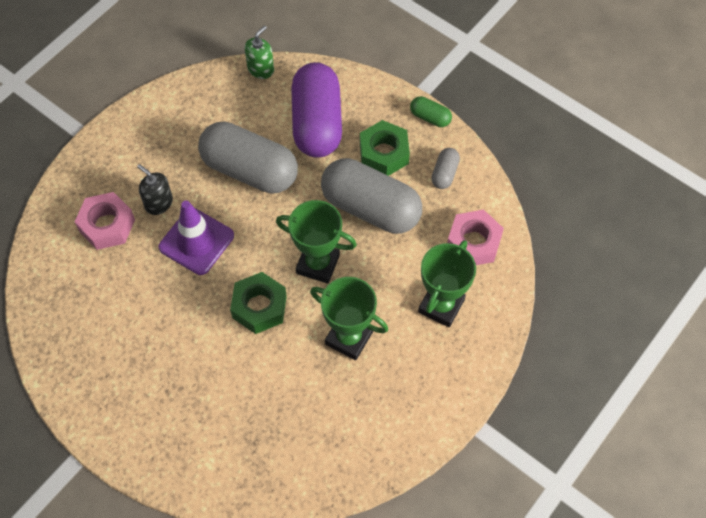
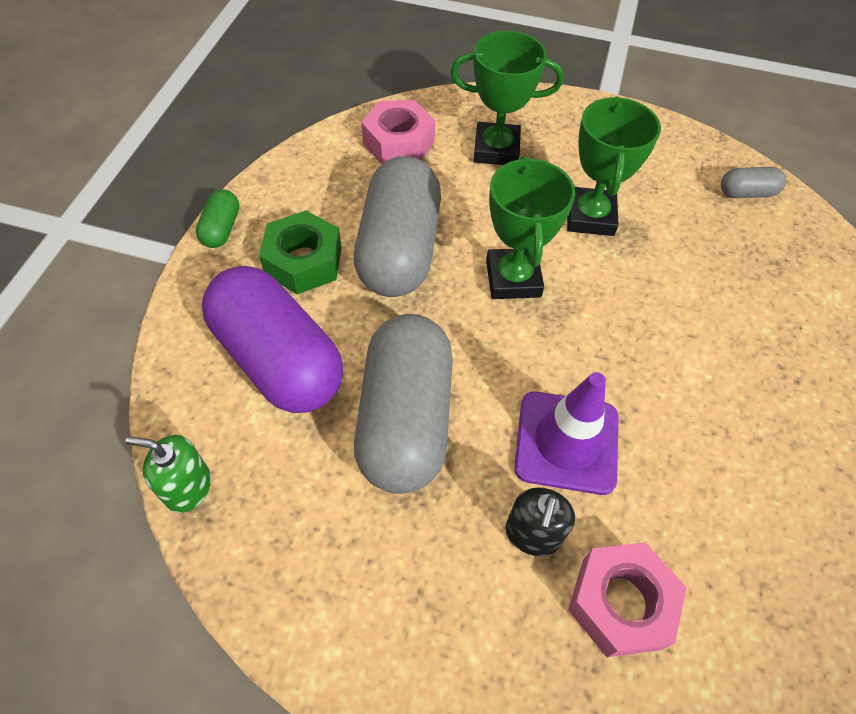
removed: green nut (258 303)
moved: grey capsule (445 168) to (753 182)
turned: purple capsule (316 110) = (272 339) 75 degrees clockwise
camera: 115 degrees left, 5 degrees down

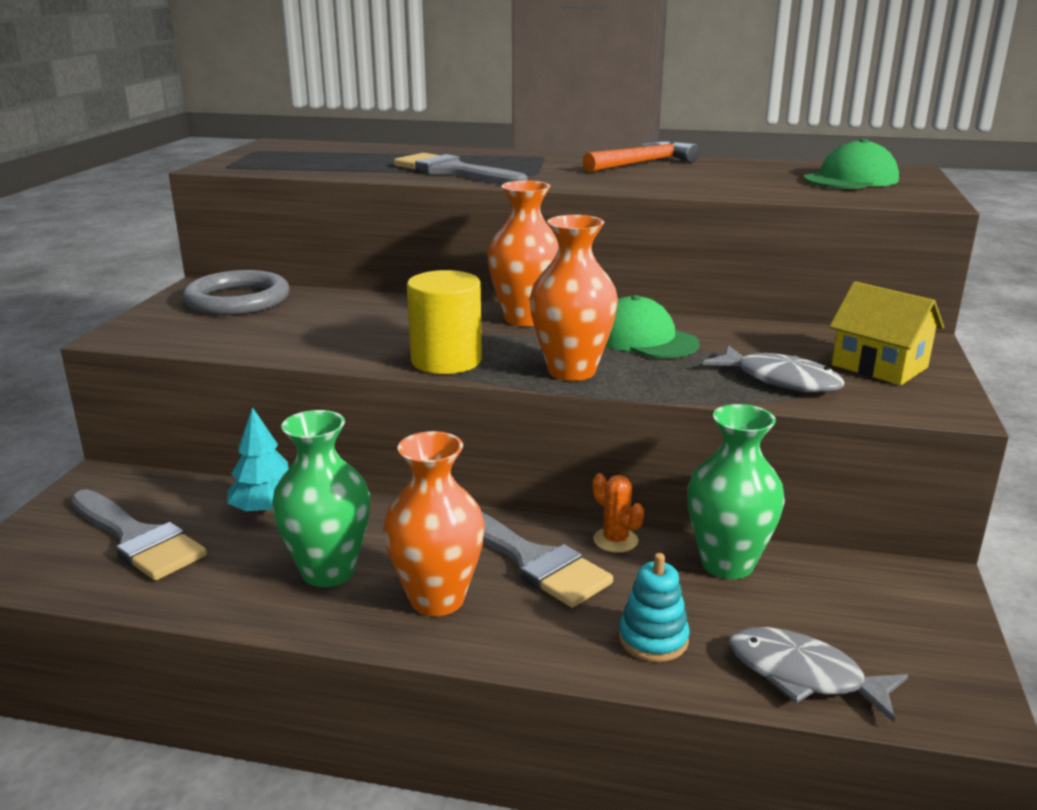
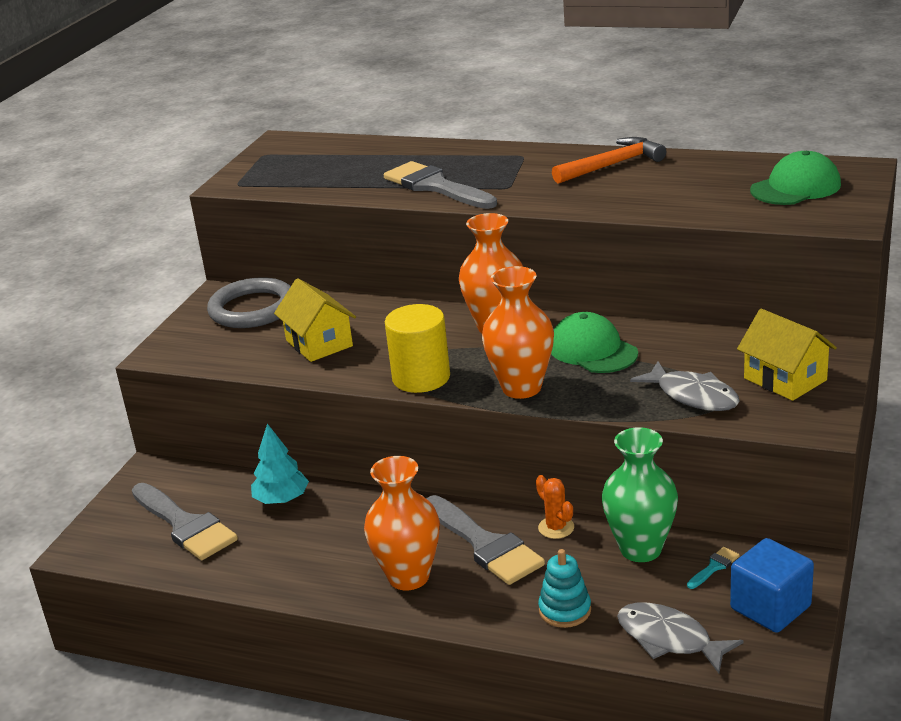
removed: green vase (321 498)
added: yellow house (315 320); turquoise brush (713 568); blue cube (772 585)
camera: 10 degrees right, 5 degrees up

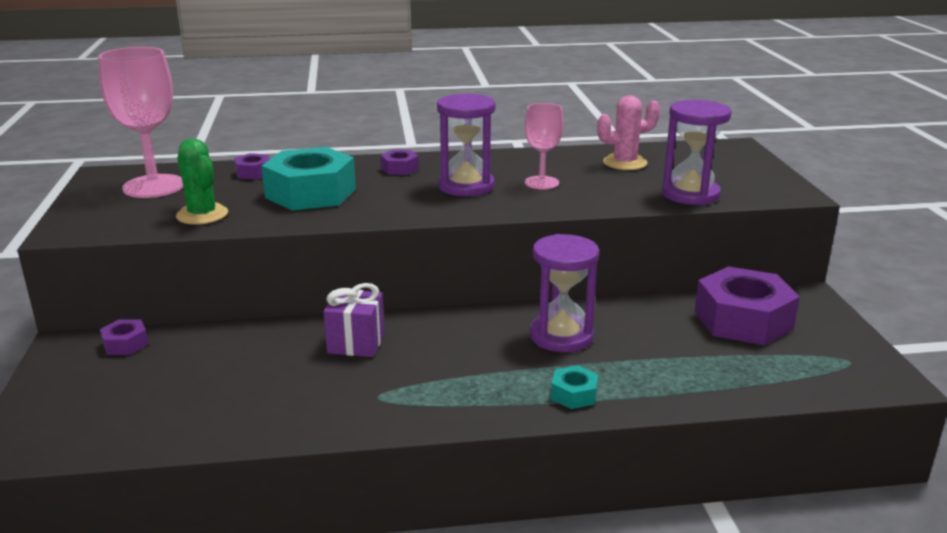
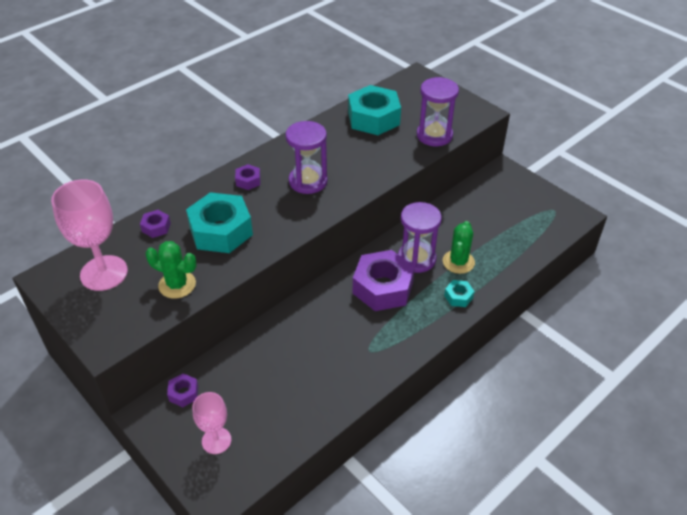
removed: purple gift (354 320)
added: green cactus (459 247)
moved: pink goblet (544 146) to (212 423); purple nut (747 305) to (384 280)
replaced: pink cactus (628 132) to turquoise nut (374 110)
camera: 35 degrees left, 20 degrees up

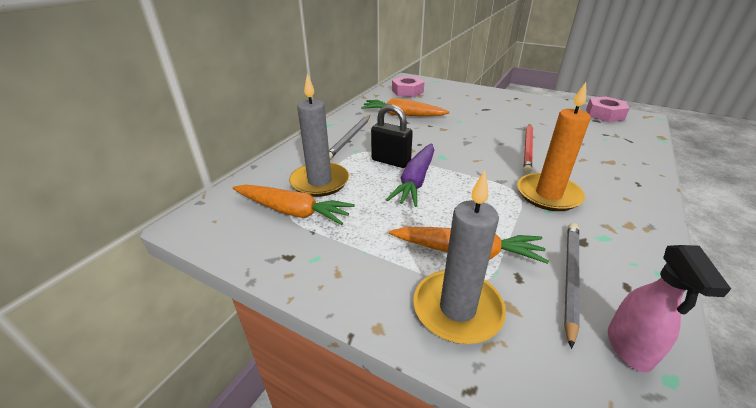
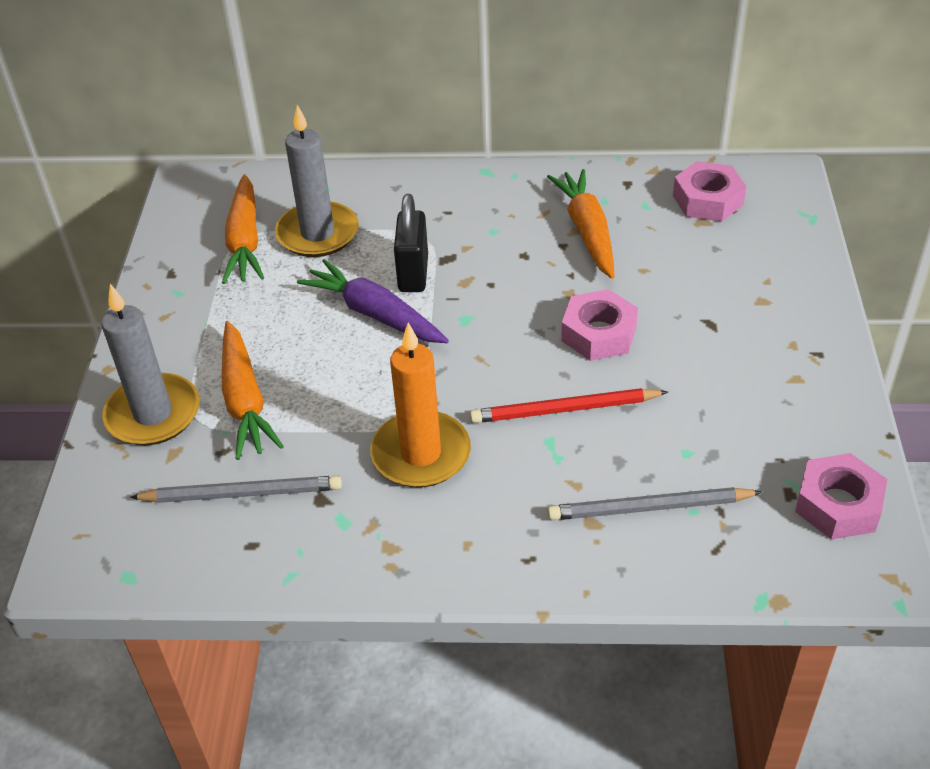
removed: pink spray bottle (669 309)
added: pink nut (599 325)
moved: grey pencil (349 137) to (654 503)
turned: purple carrot (410 175) = (373 301) 45 degrees clockwise
camera: 65 degrees right, 10 degrees up

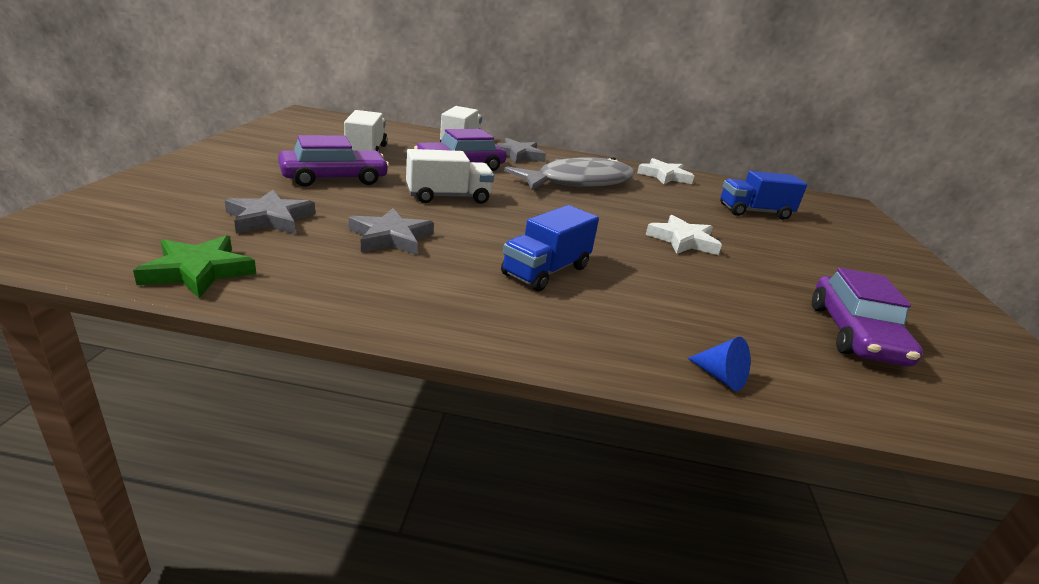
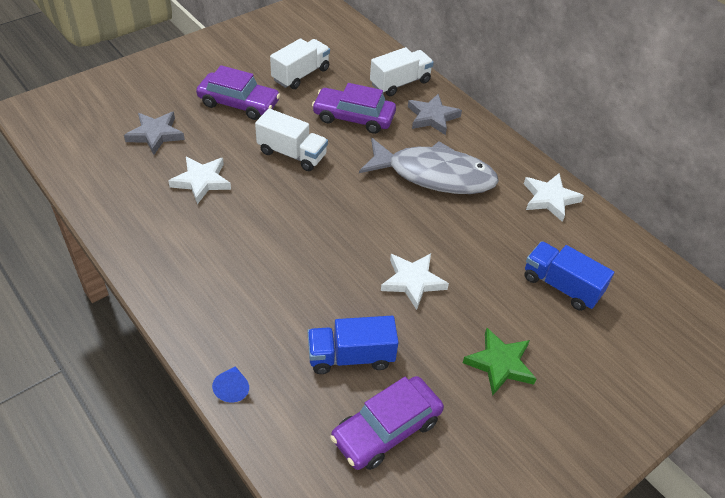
moved: blue truck (550 248) to (353 345); green star (194 266) to (499 362)
recoloured: grey star (391 231) to white star (199 180)
camera: 45 degrees right, 20 degrees up

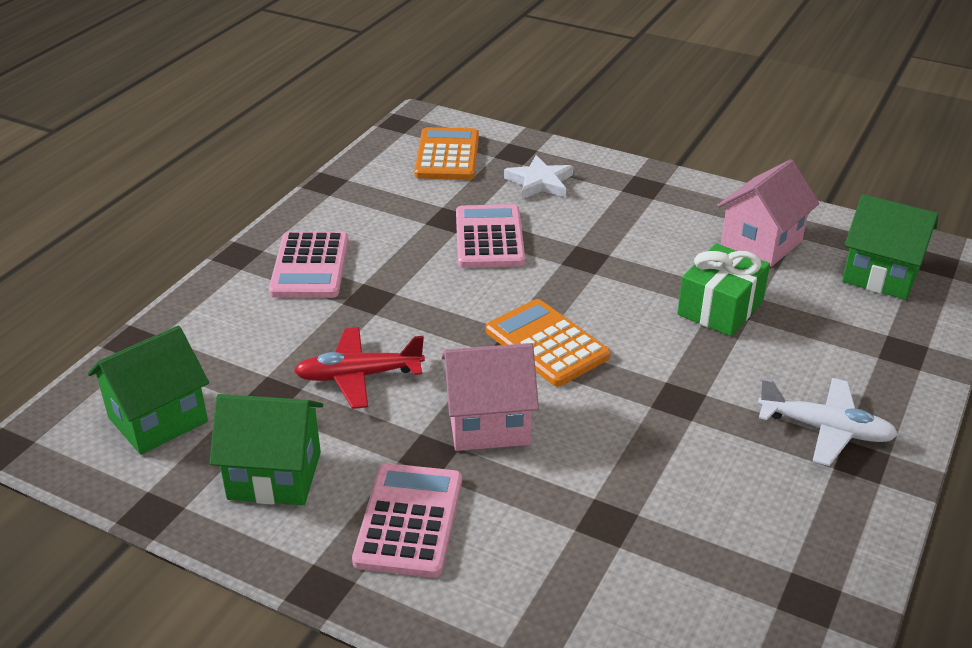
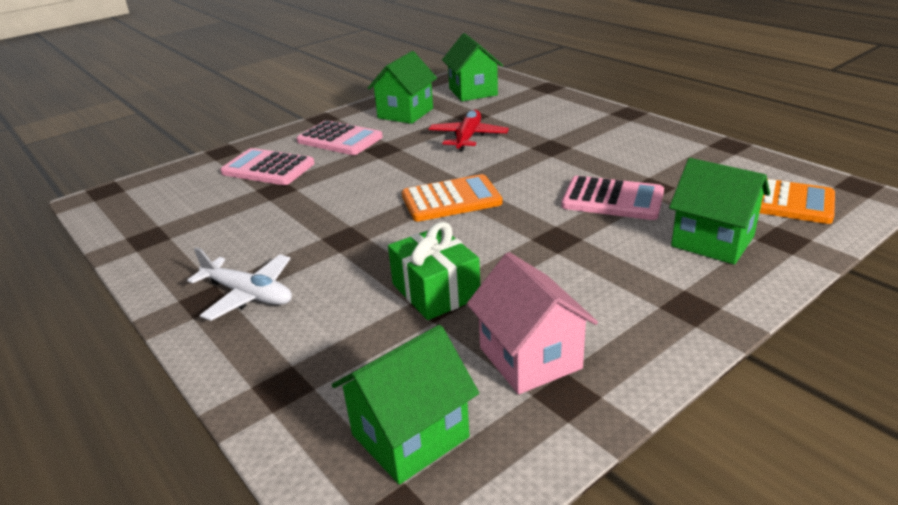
removed: pink house (490 397)
moved: pink calculator (309 264) to (267 166)
replaced: white star (539 177) to green house (719 211)
turned: white plane (828 422) = (239 284) 105 degrees counterclockwise
camera: 115 degrees right, 5 degrees down

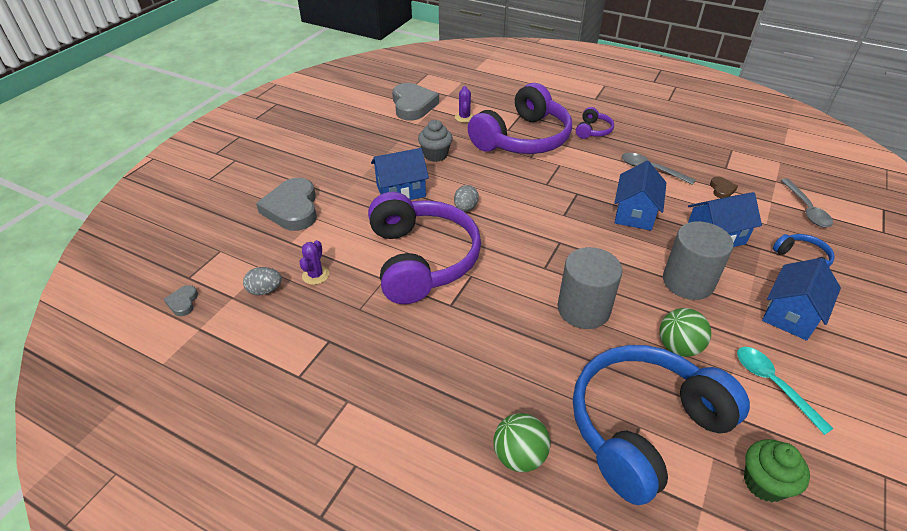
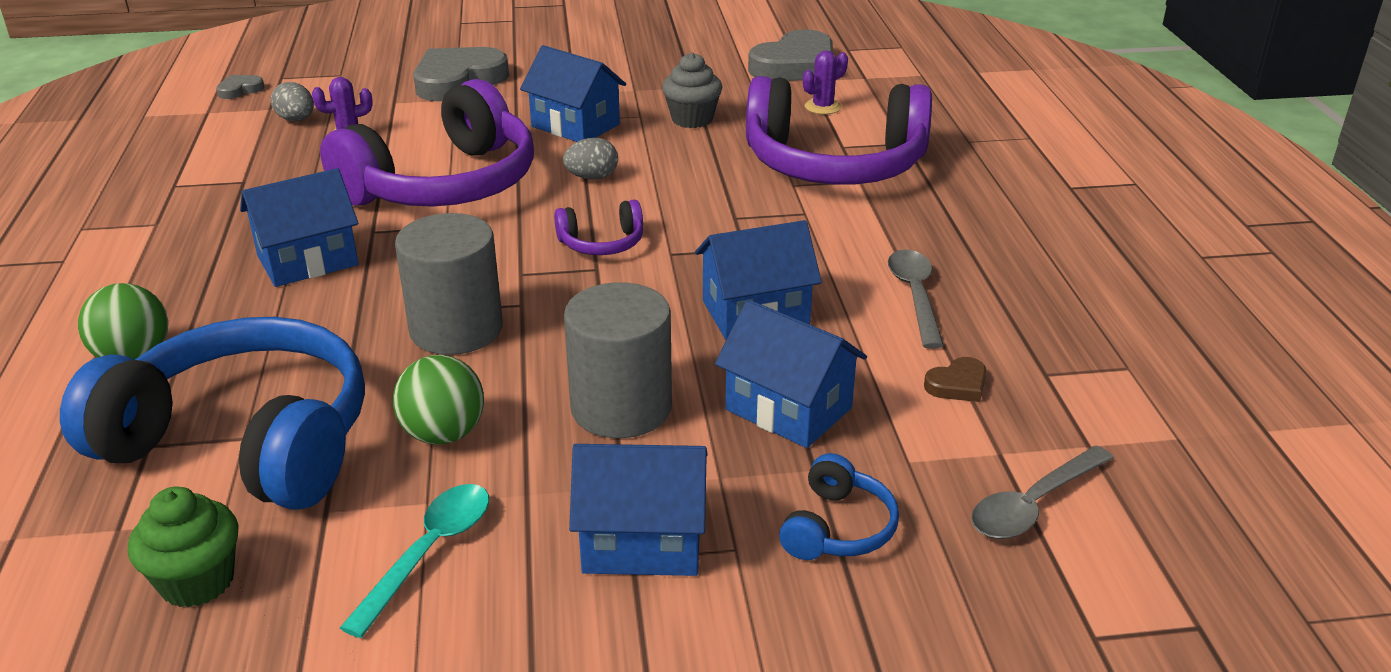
added: blue house (299 227)
moved: purple headphones (595 123) to (598 227)
camera: 55 degrees right, 10 degrees down

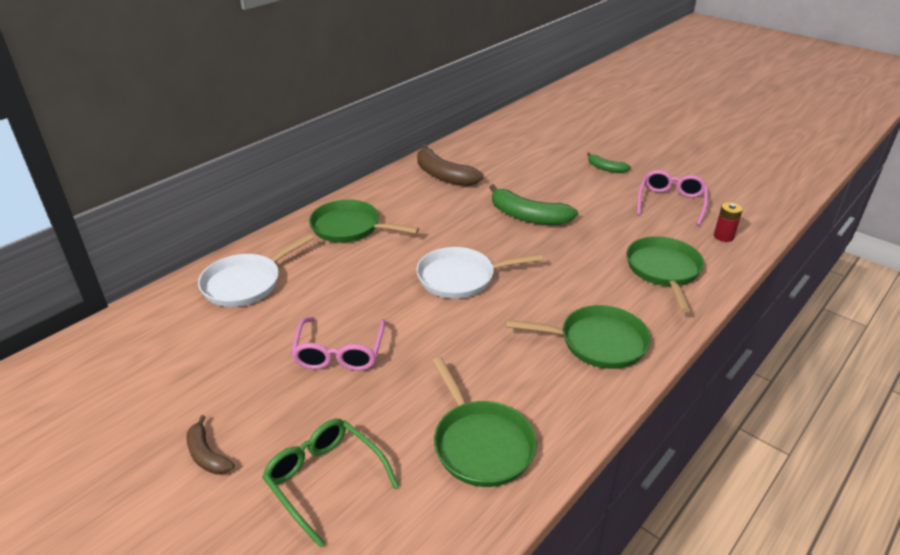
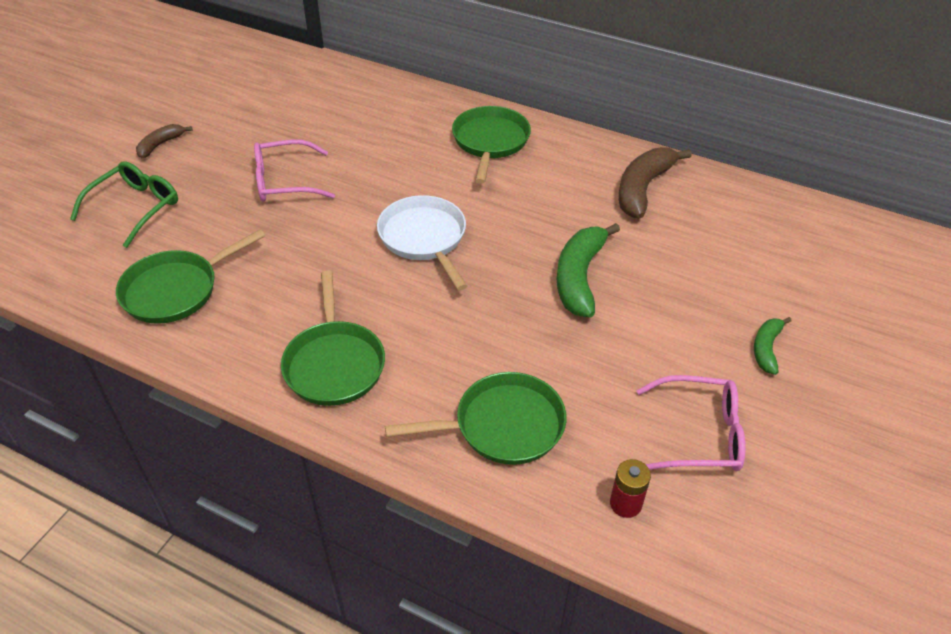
removed: white pan (256 270)
camera: 75 degrees right, 10 degrees up

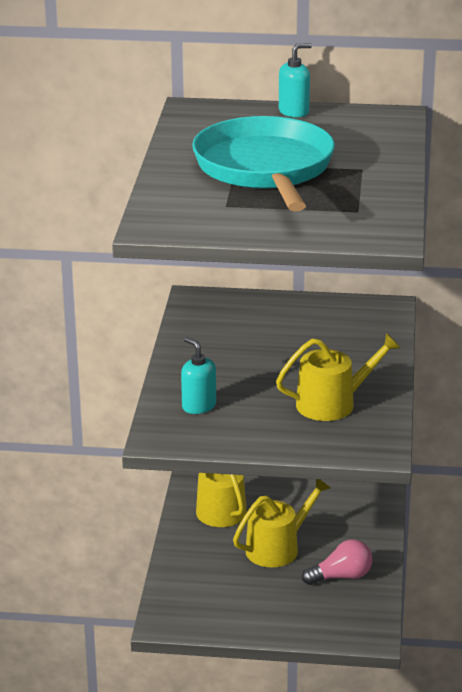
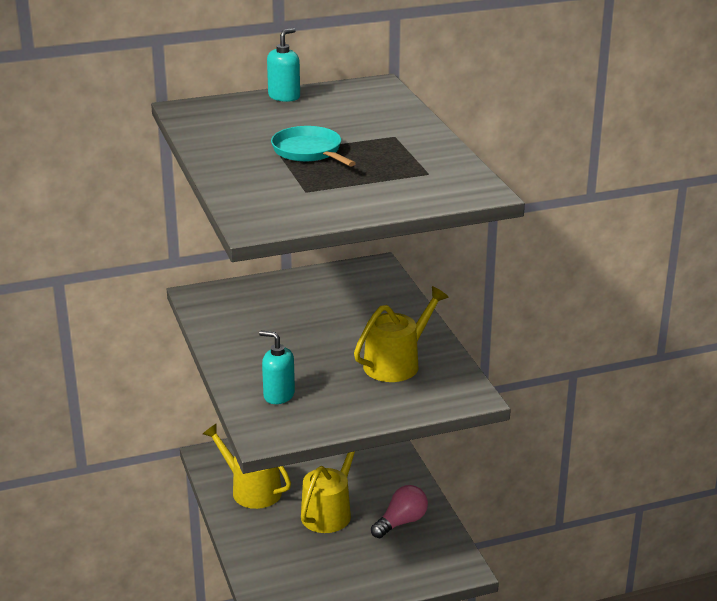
resized: turquoise pan (263 164) = (313 146) x0.50
camera: 25 degrees left, 0 degrees up

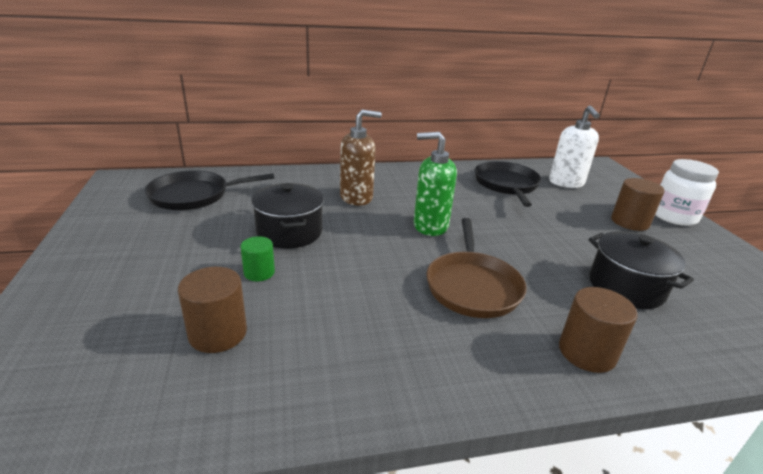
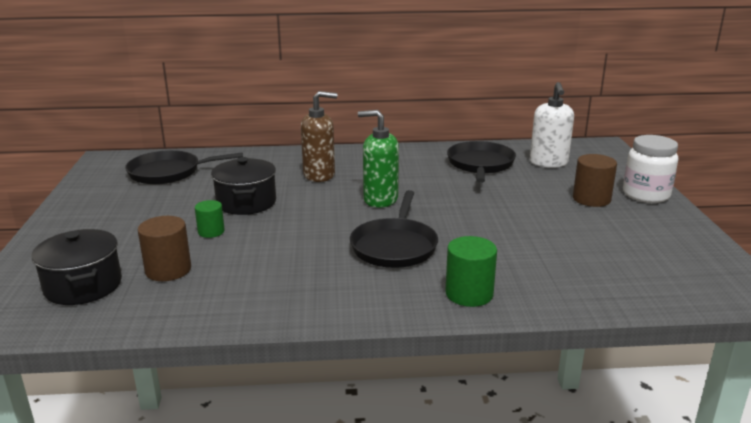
moved: black pot (641 270) to (76 267)
recoloured: brown pan (476 268) to black pan (394 229); brown cylinder (598 330) to green cylinder (471 271)
camera: 10 degrees right, 5 degrees down

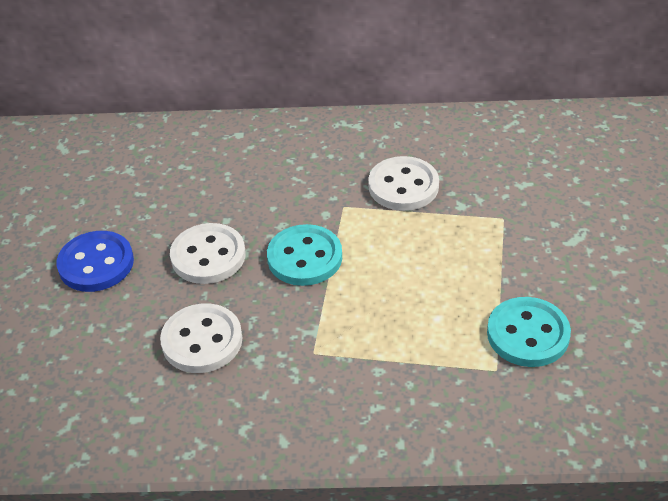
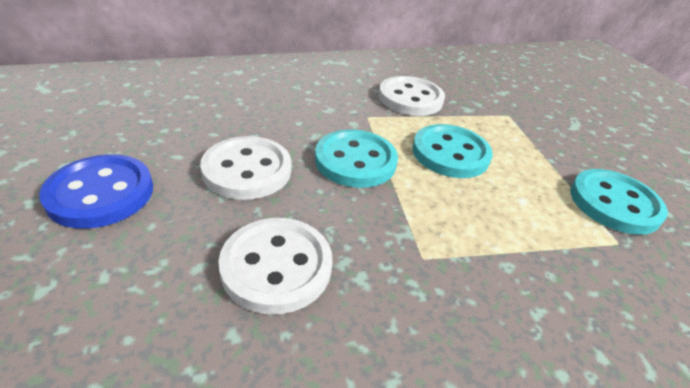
added: turquoise button (452 151)
camera: 25 degrees left, 5 degrees down

